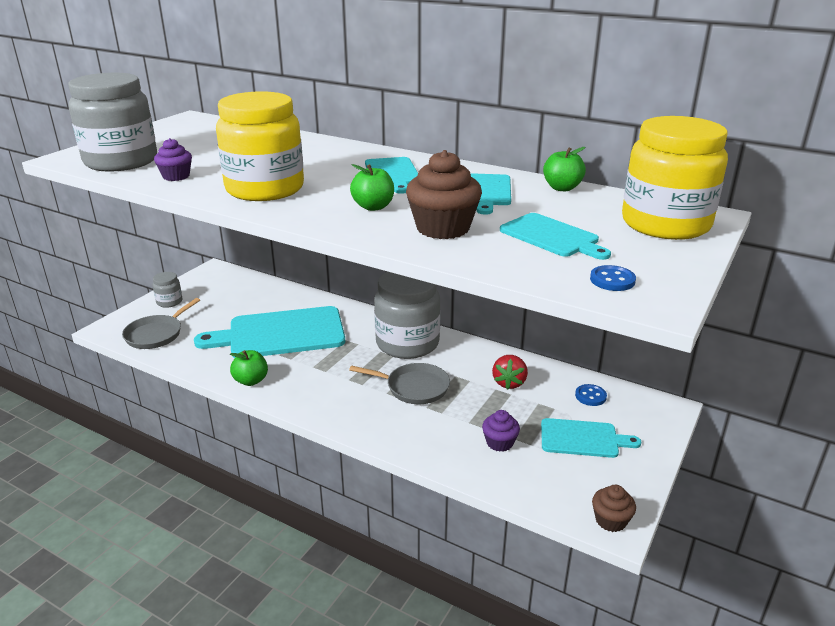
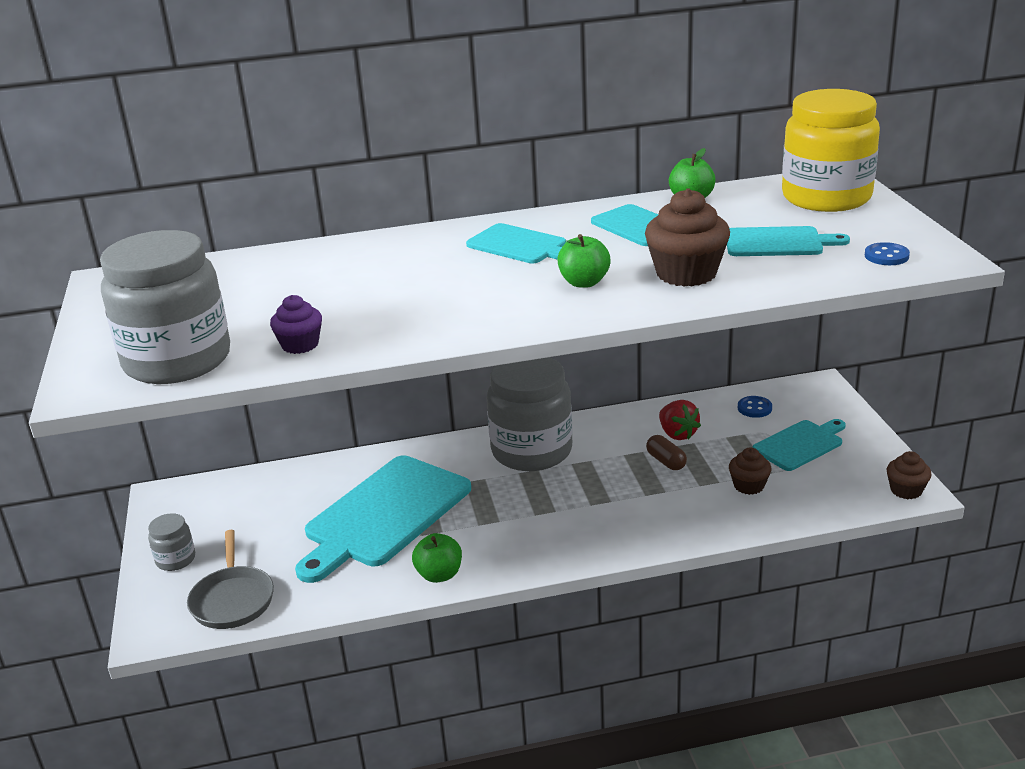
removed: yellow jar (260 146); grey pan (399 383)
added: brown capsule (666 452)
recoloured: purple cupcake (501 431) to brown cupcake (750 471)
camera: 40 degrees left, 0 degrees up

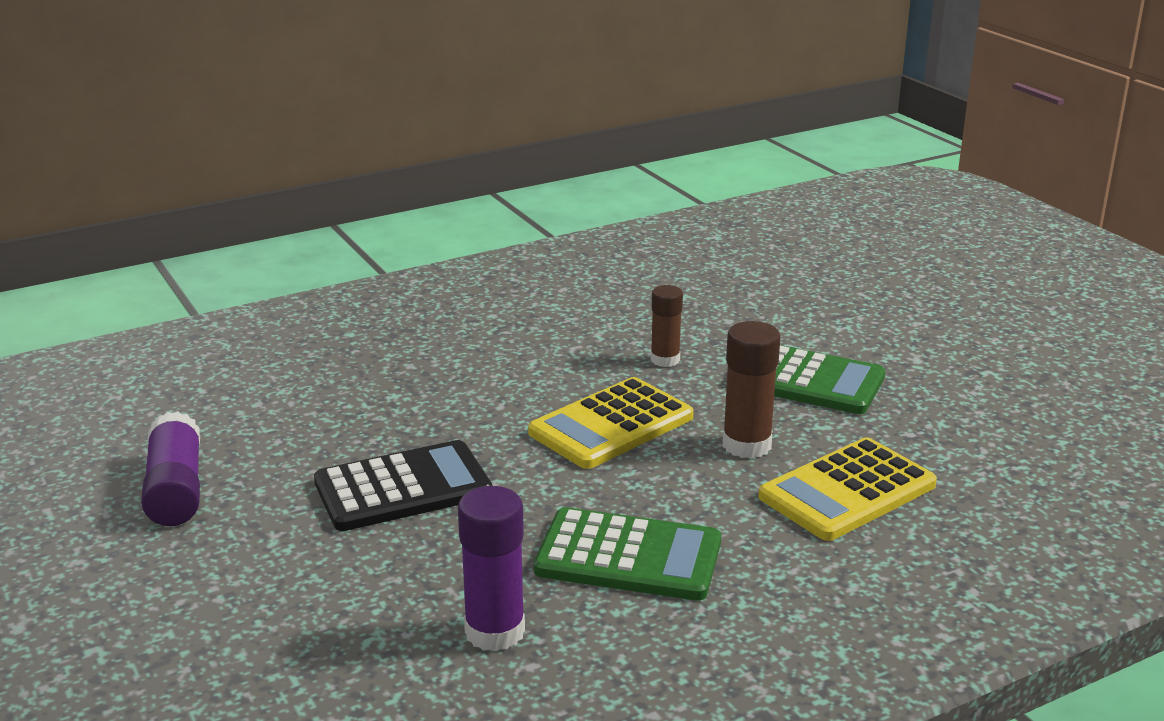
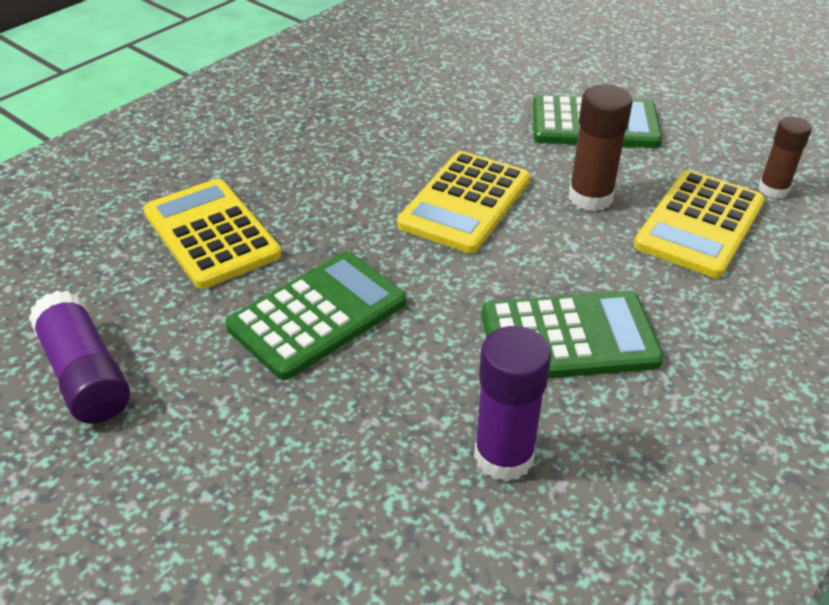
added: yellow calculator (212 234)
moved: brown glue stick (667 326) to (785 157)
recoloured: black calculator (403 485) to green calculator (316 316)
camera: 20 degrees left, 15 degrees up

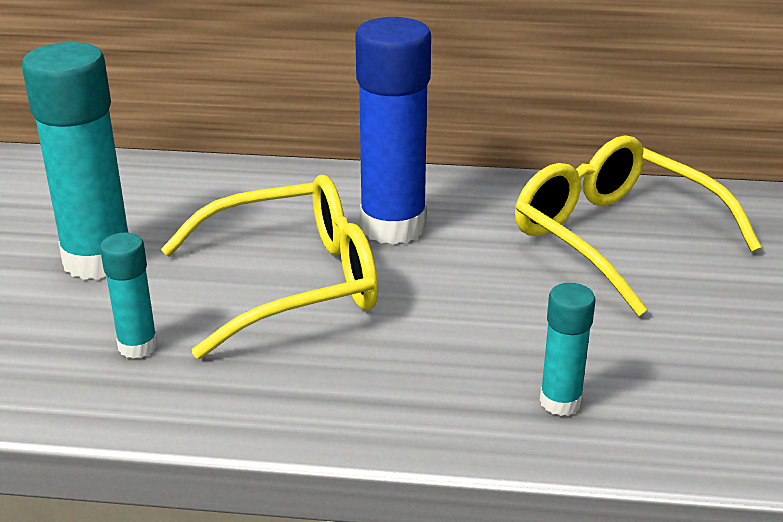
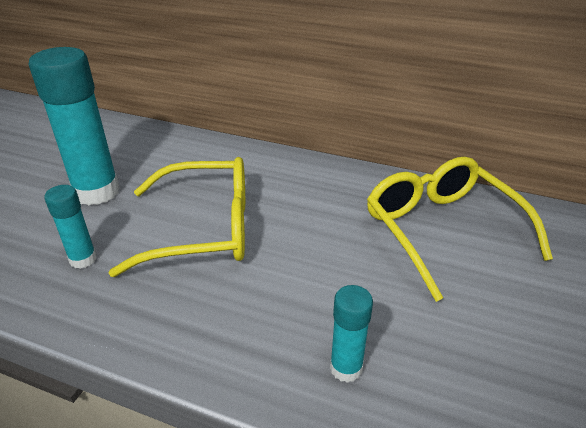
removed: blue glue stick (393 131)
camera: 15 degrees right, 5 degrees up

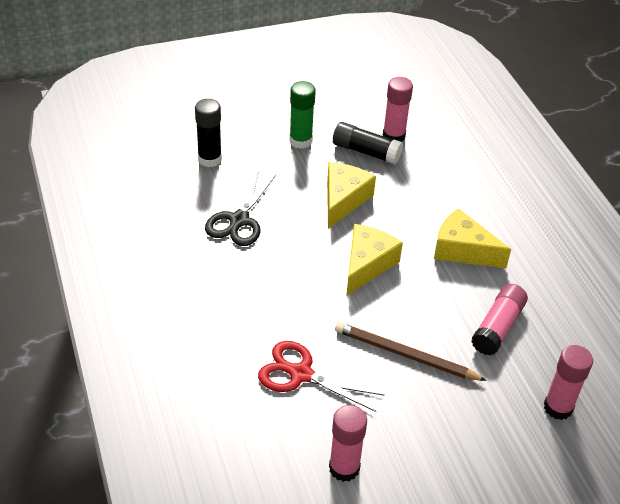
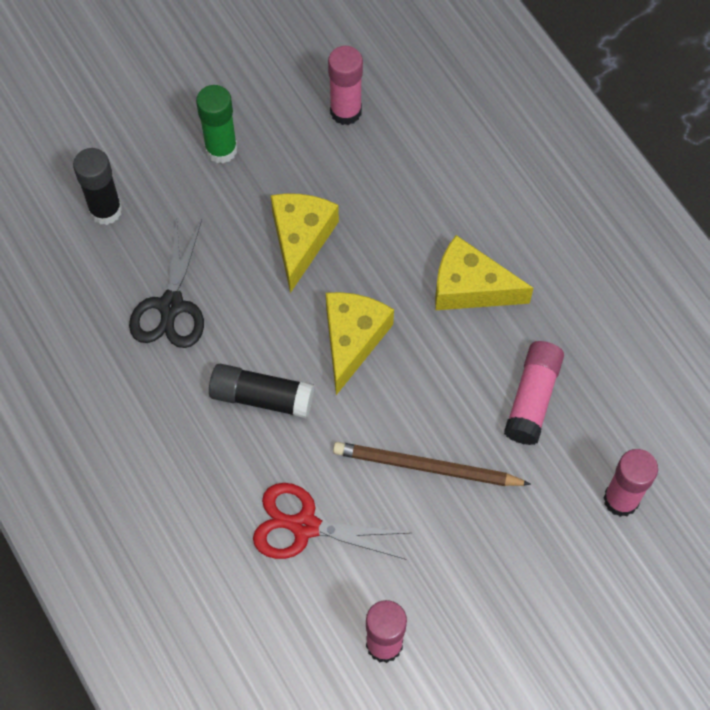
moved: black glue stick (368 143) to (261 391)
camera: 10 degrees left, 20 degrees up

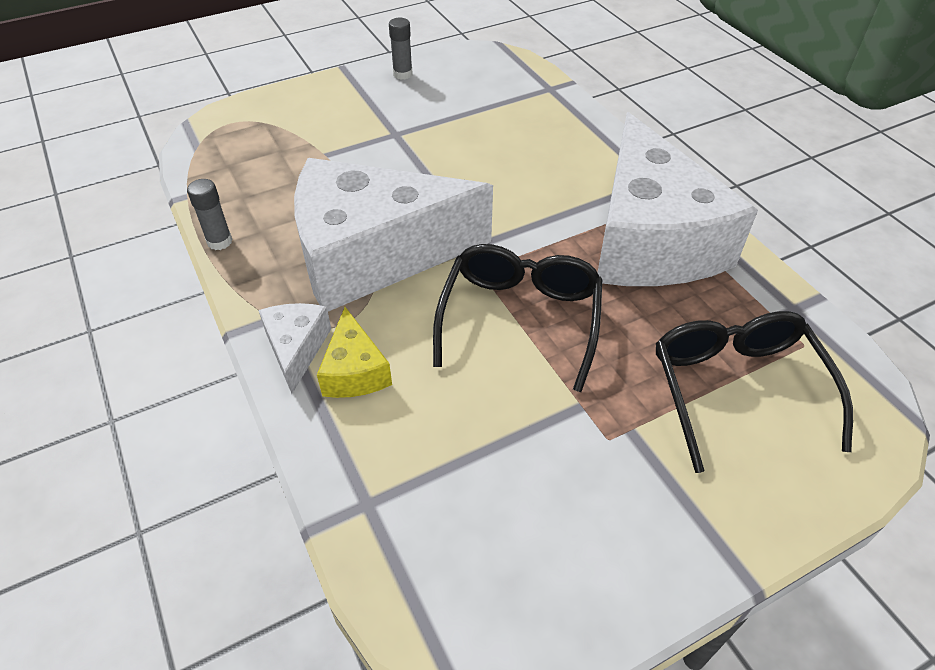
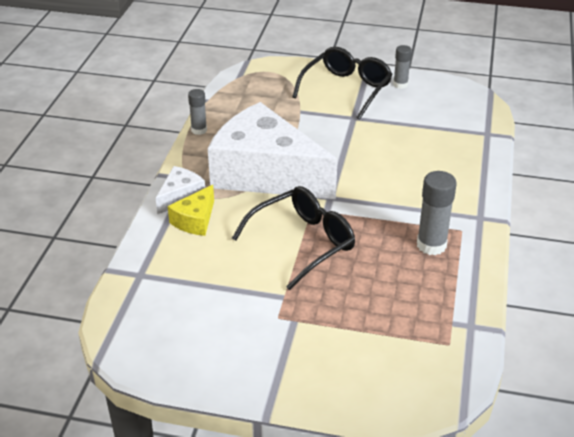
moved: black glasses (754 392) to (342 83)
replaced: white cheese (677 199) to grey glue stick (437 213)
camera: 40 degrees right, 10 degrees down

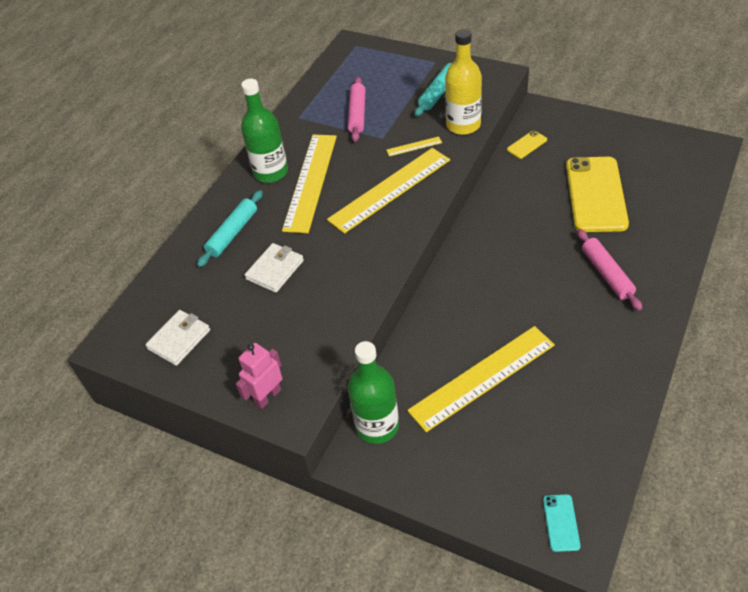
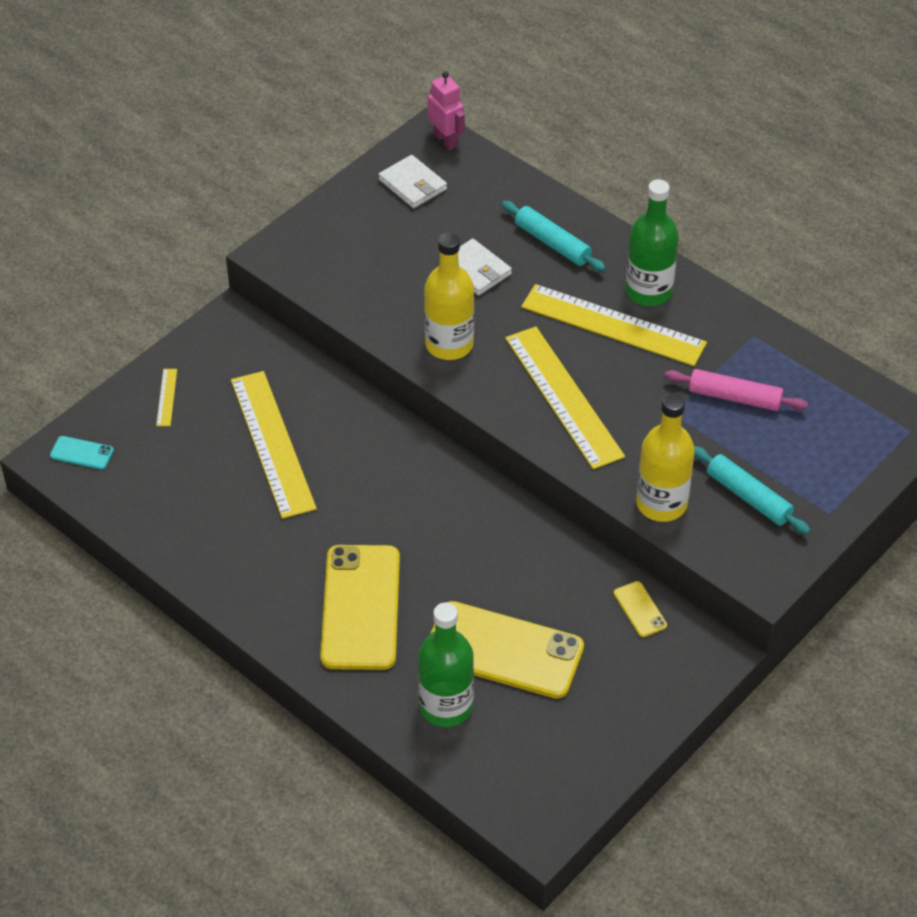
added: yellow bottle (449 296)
moved: yellow ruler (414 146) to (166 397); green bottle (373 392) to (446 665); pink robot (259 376) to (446 110)
replaced: pink rolling pin (609 270) to yellow phone (360 607)
camera: 100 degrees right, 0 degrees up

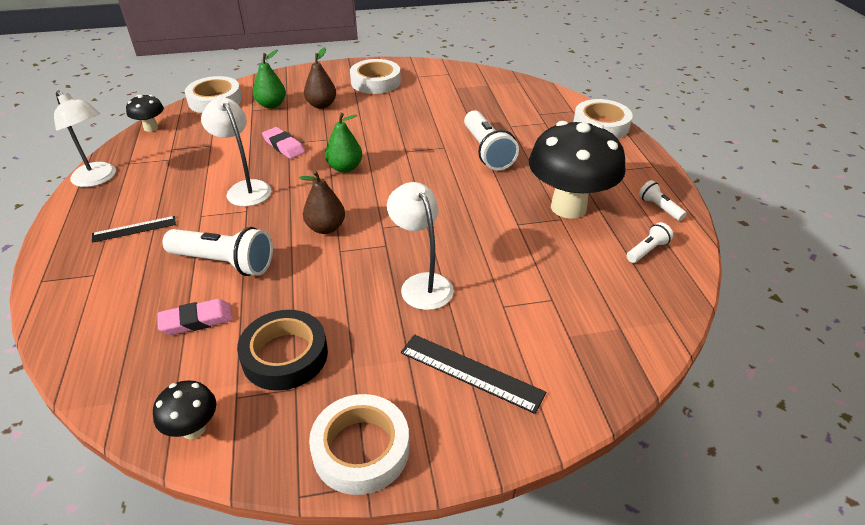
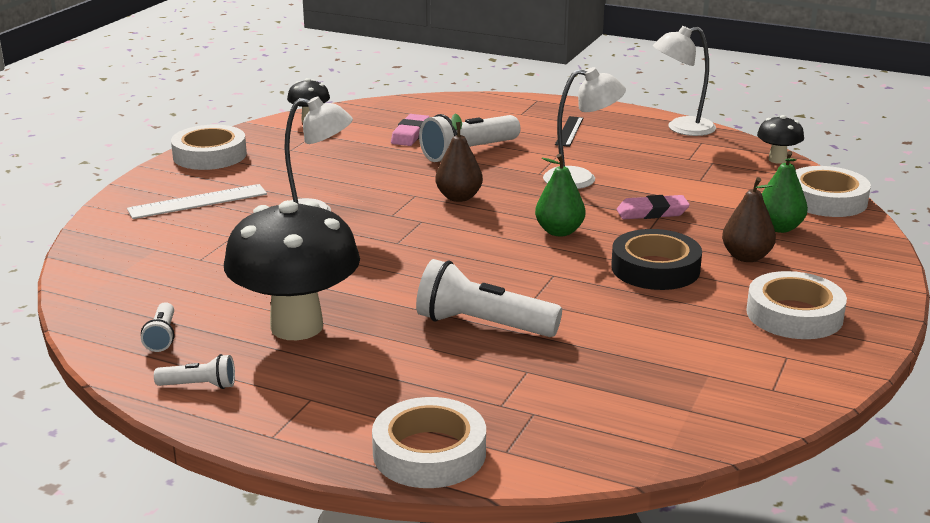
moved: black tape (282 350) to (656 259)
recoloured: black ruler (473 374) to white ruler (197 201)
camera: 125 degrees right, 15 degrees down

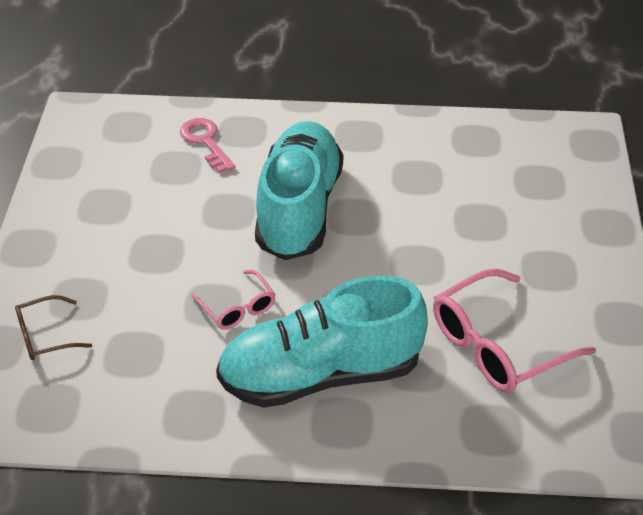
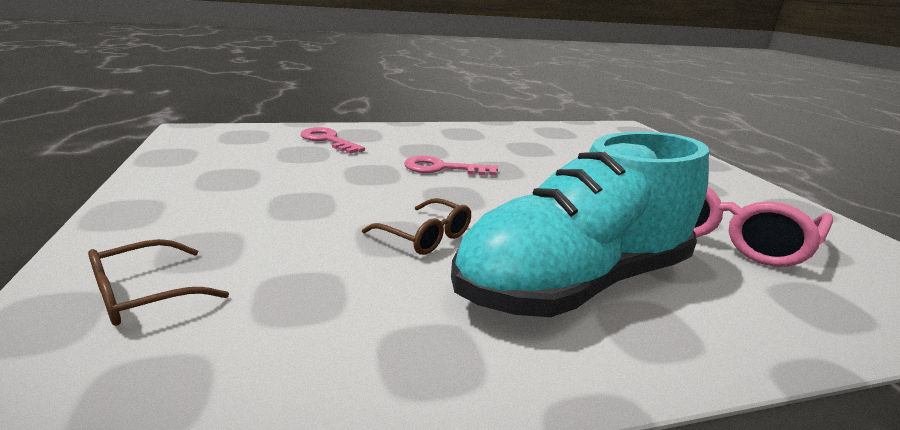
replaced: turquoise shoe (299 190) to pink key (451 166)
recoloured: pink glasses (233 299) to brown glasses (416 226)
camera: 20 degrees left, 20 degrees down

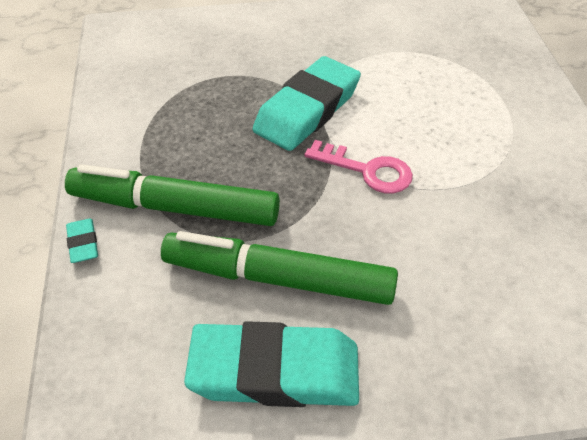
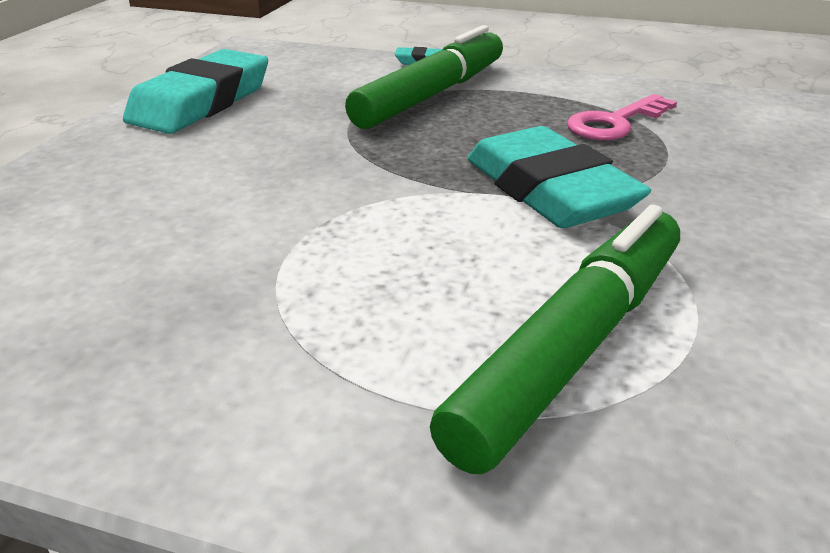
moved: green marker (279 268) to (555 339); pink key (359 167) to (622 117)
camera: 115 degrees right, 15 degrees down

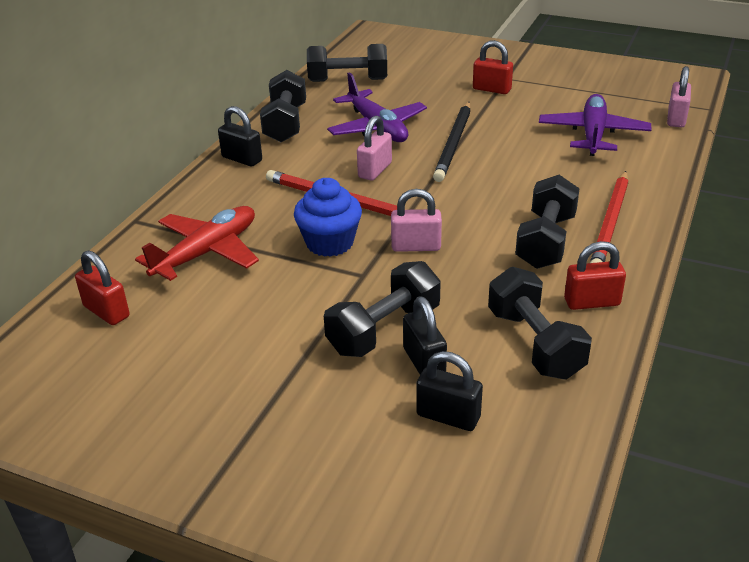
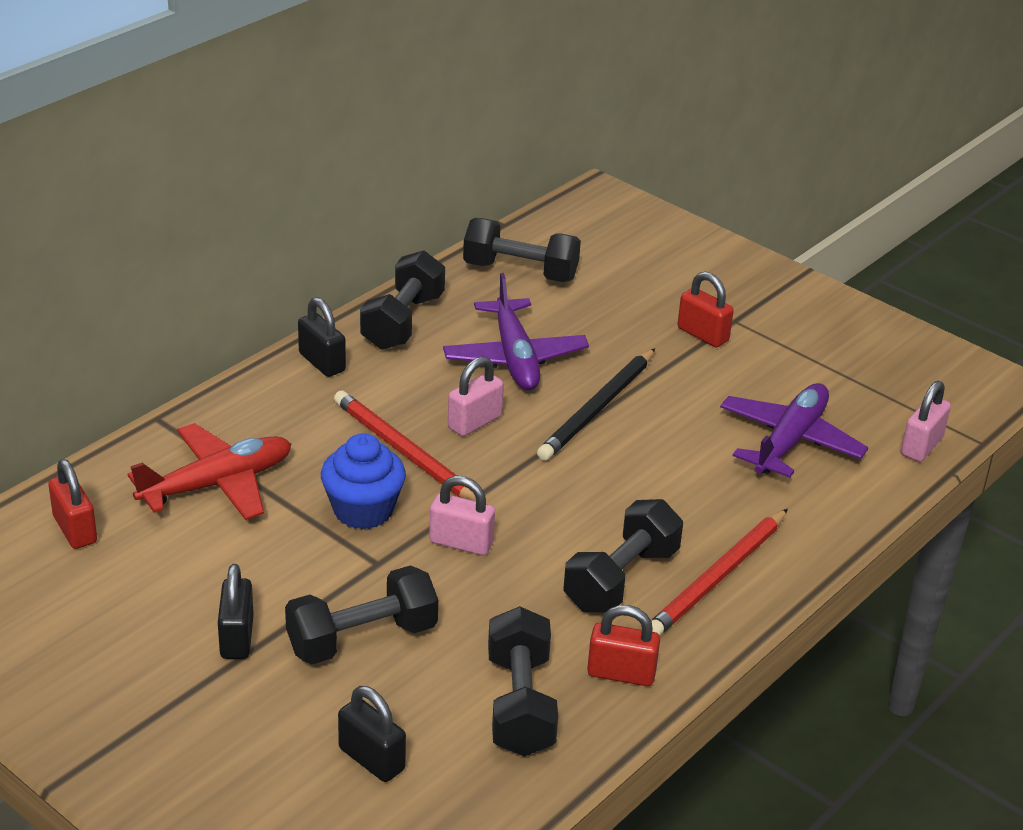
moved: black padlock (425 335) to (236 611)
camera: 15 degrees right, 0 degrees up

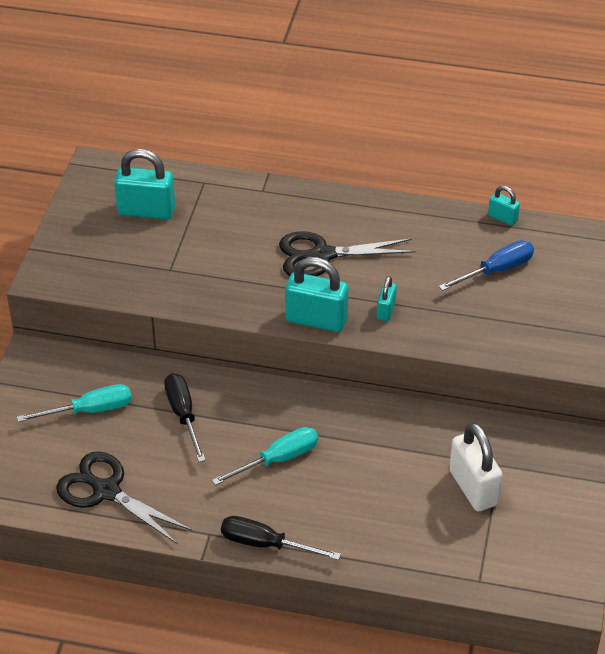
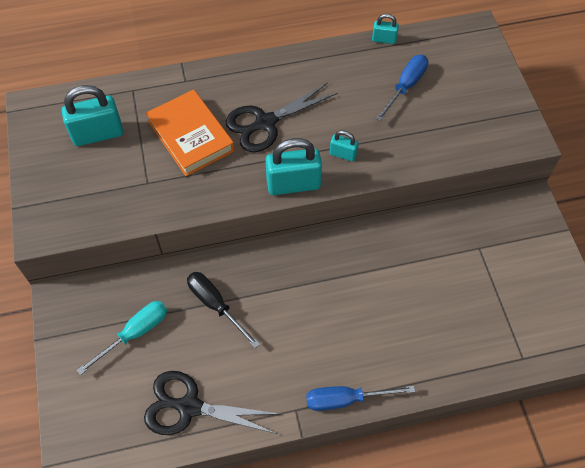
removed: turquoise screwdriver (265 456); white padlock (476 466)
added: orange book (190 133)
recoloured: black screwdriver (281 538) to blue screwdriver (360 398)
turned: turquoise padlock (387 298) = (344 145) 60 degrees counterclockwise
camera: 25 degrees left, 15 degrees up

